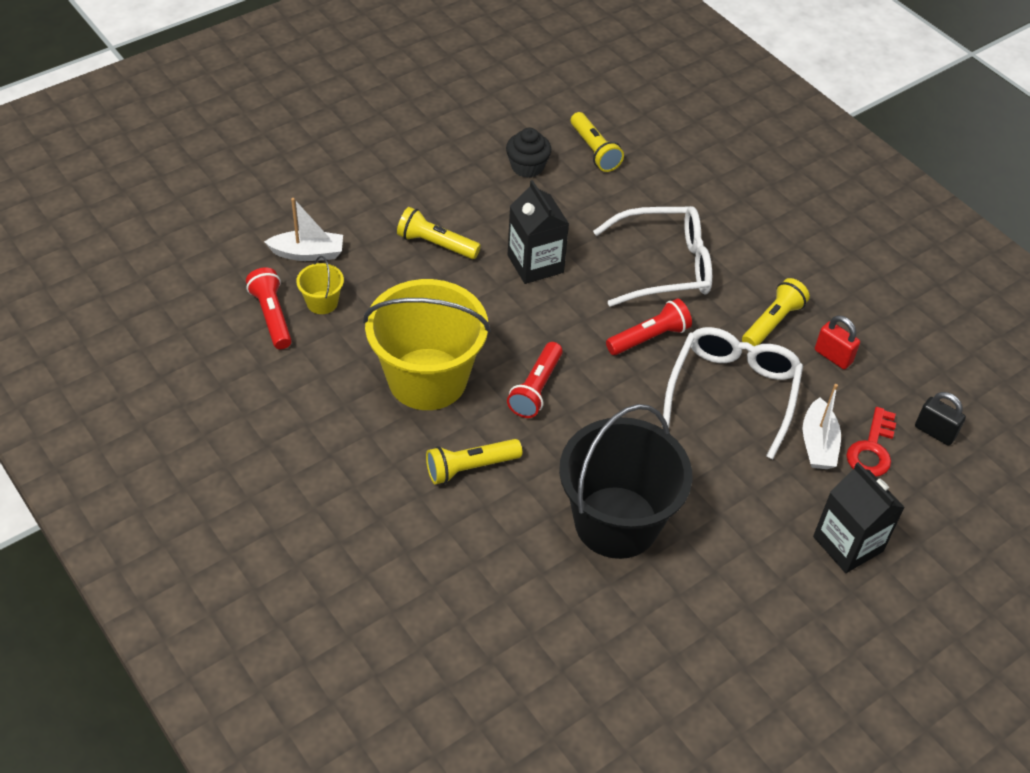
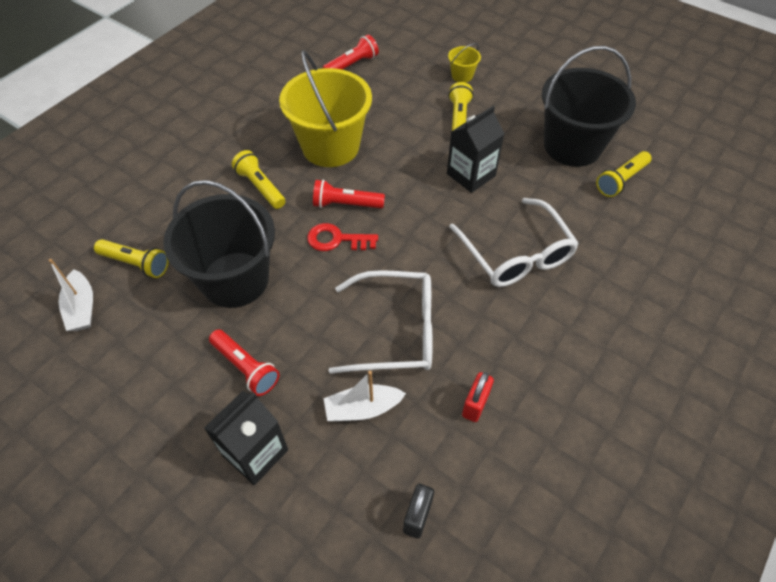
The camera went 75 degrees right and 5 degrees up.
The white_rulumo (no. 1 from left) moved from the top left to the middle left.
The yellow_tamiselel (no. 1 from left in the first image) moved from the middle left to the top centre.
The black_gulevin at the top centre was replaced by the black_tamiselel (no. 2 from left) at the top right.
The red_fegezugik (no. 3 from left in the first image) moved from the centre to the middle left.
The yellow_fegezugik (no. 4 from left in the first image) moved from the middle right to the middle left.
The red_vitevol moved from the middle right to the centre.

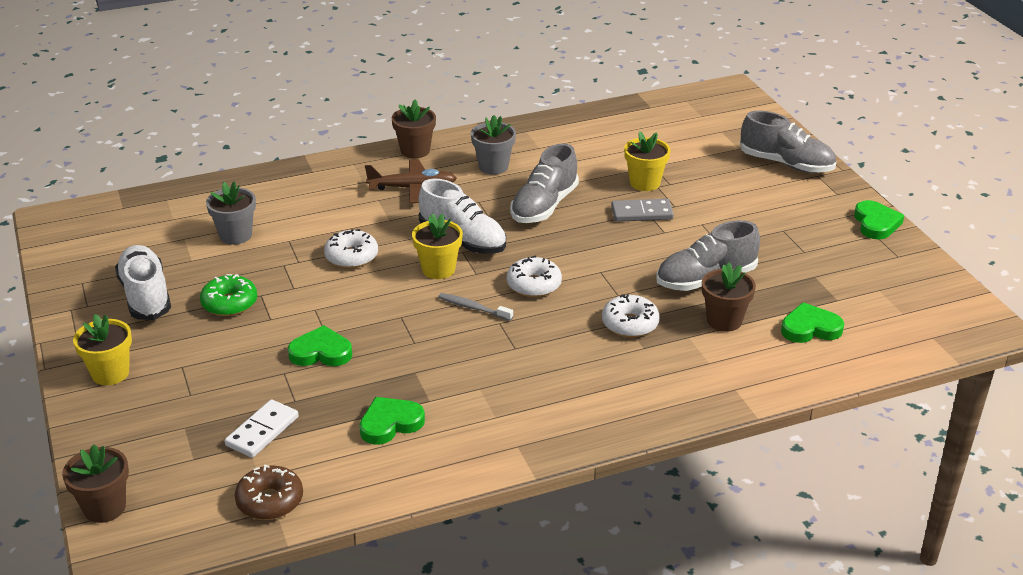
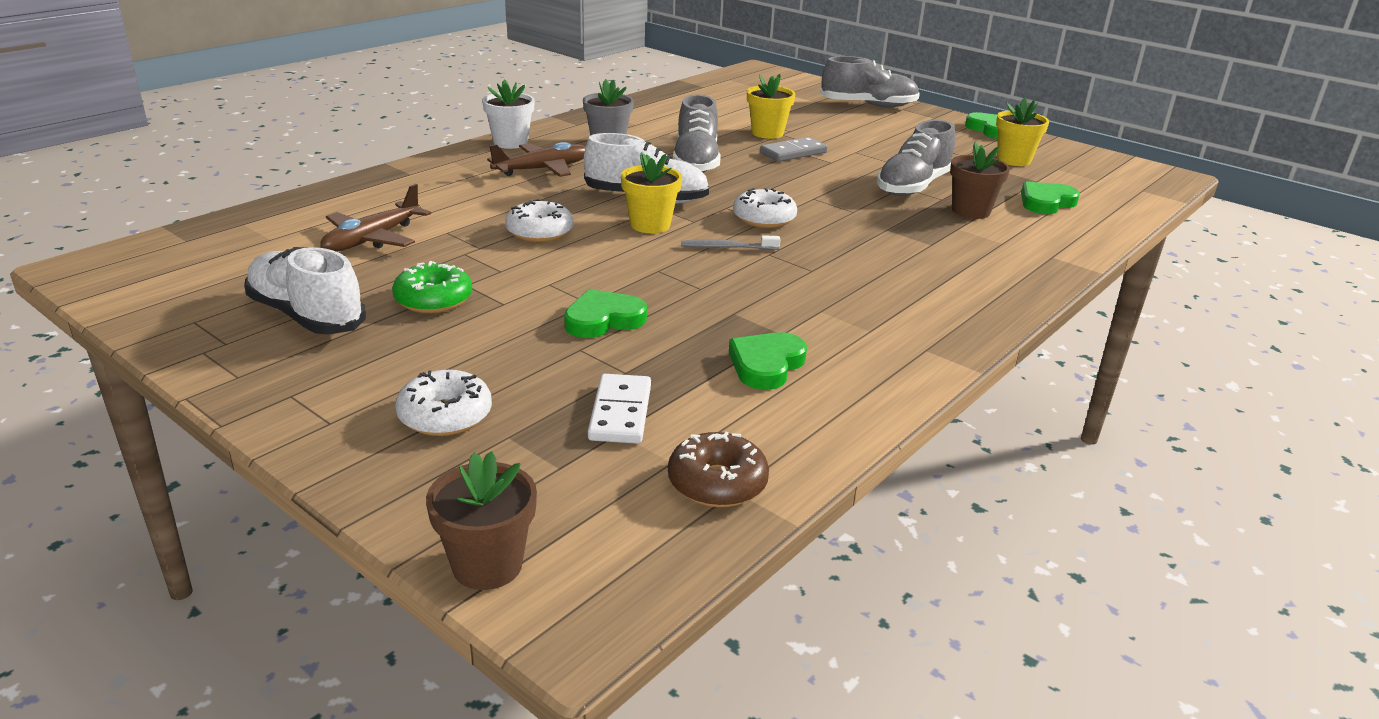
The camera went 30 degrees left and 5 degrees down.
The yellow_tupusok (no. 1 from left in the first image) moved from the middle left to the top right.
The grey_tupusok (no. 1 from left) at the middle left was replaced by the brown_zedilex (no. 1 from left) at the top left.
The brown_tupusok (no. 2 from left) at the top centre became the white_tupusok at the top centre.
The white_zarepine (no. 3 from left in the first image) moved from the centre to the middle left.

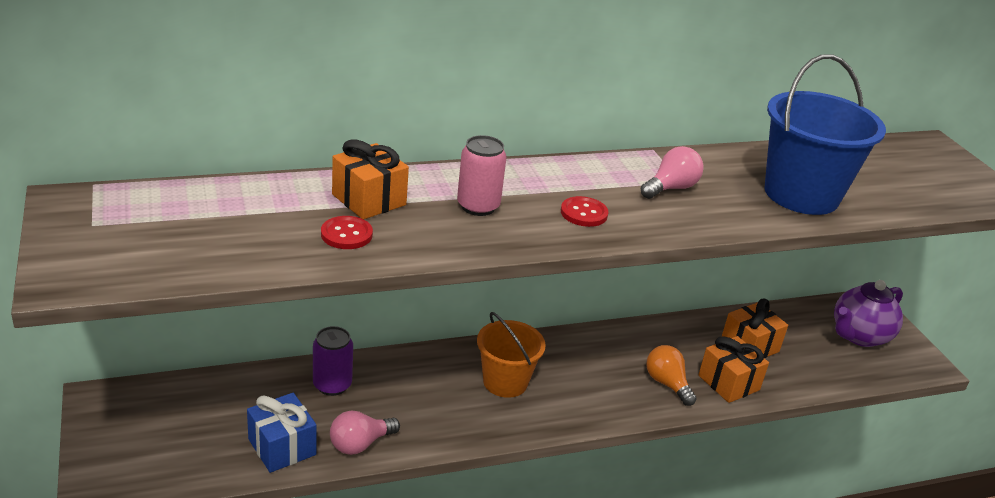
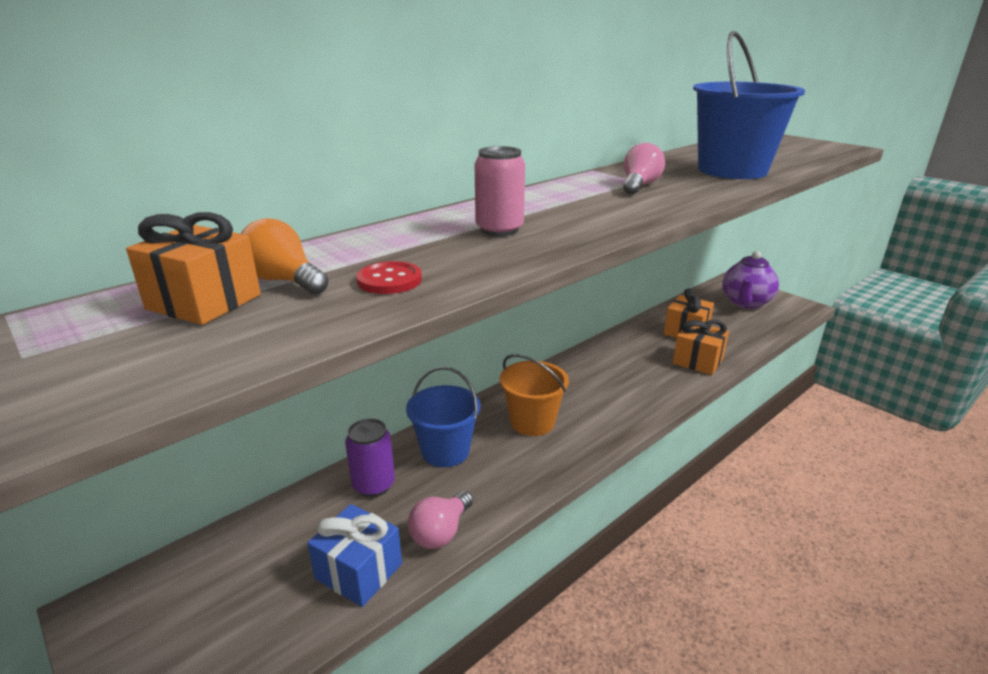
The camera went 20 degrees left and 5 degrees down.
The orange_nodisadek (no. 1 from left) moved from the centre to the middle left.
The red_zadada (no. 2 from left) at the centre disappeared.
The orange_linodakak moved from the bottom right to the middle left.
The blue_tamiselel (no. 1 from left) at the centre appeared.

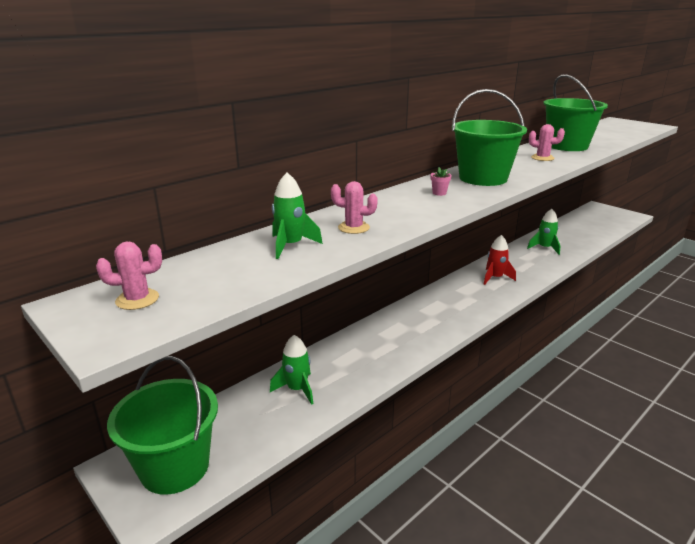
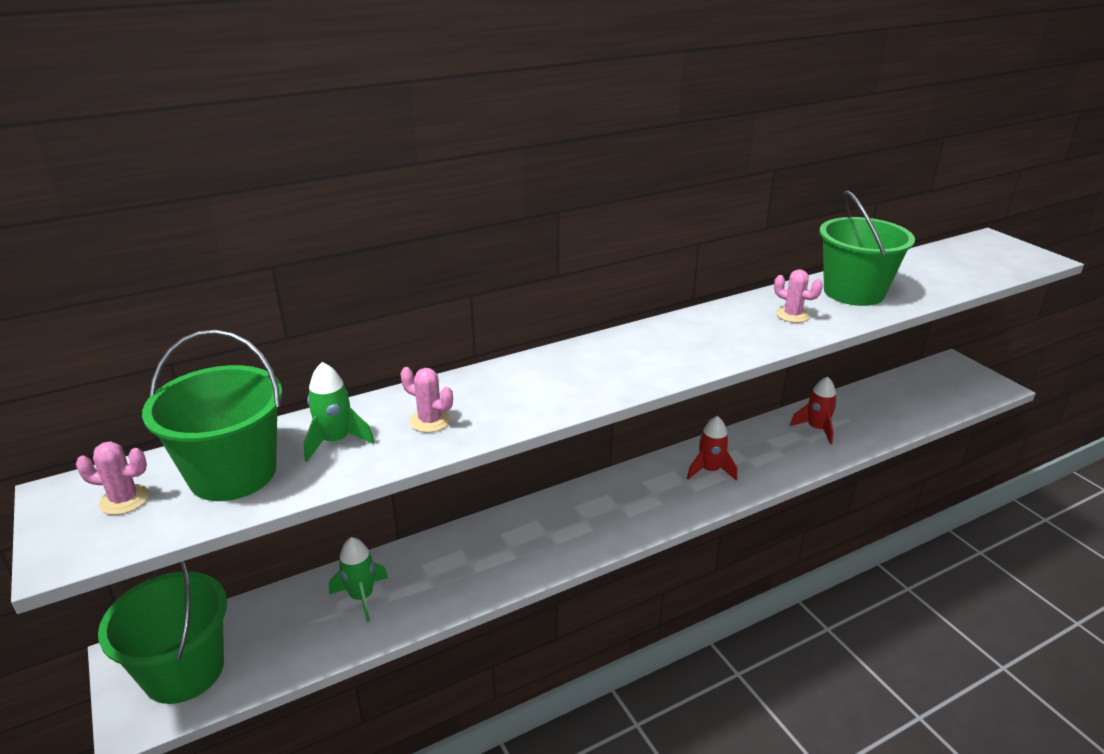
The camera went 15 degrees right and 5 degrees up.
The pink_tupusok at the top centre disappeared.
The green_tamiselel (no. 2 from left) moved from the top right to the middle left.
The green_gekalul (no. 3 from left) at the middle right became the red_gekalul (no. 2 from left) at the middle right.

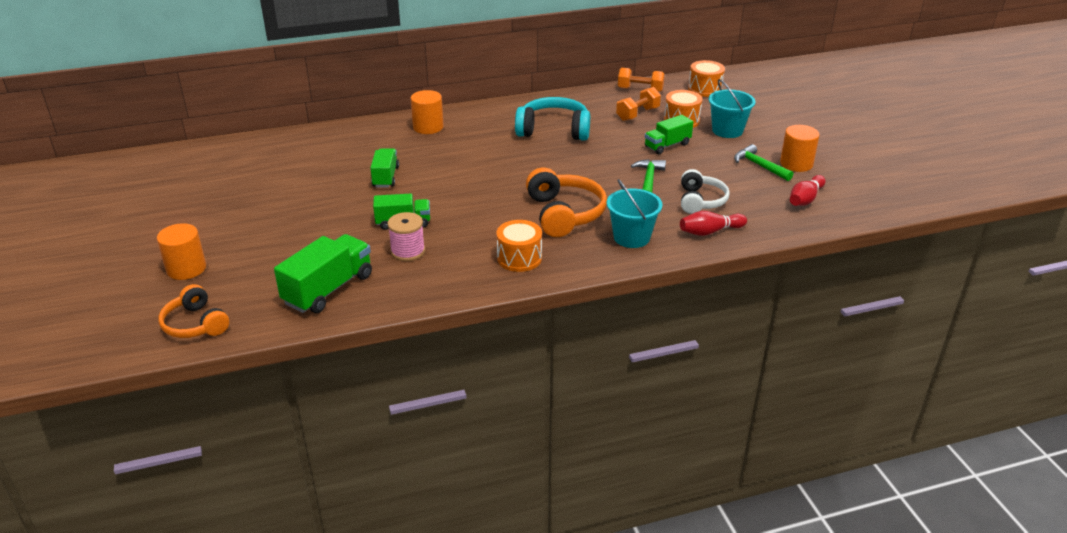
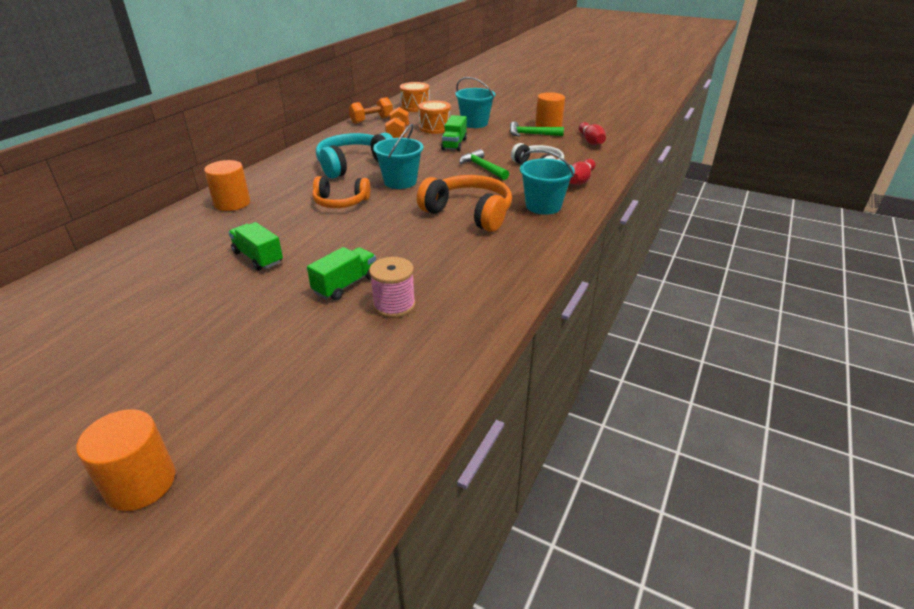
The camera went 45 degrees left and 0 degrees up.
The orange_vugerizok (no. 1 from left) moved from the middle left to the top centre.
The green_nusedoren (no. 1 from left) at the middle left disappeared.
The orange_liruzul (no. 1 from left) at the centre disappeared.
The turquoise_tamiselel (no. 1 from left) at the top centre appeared.

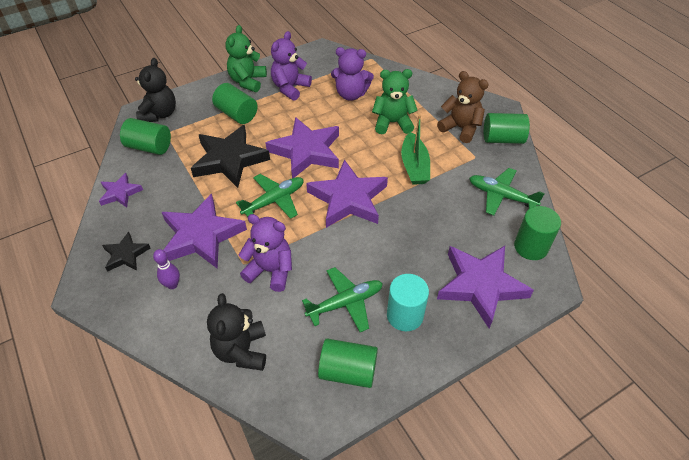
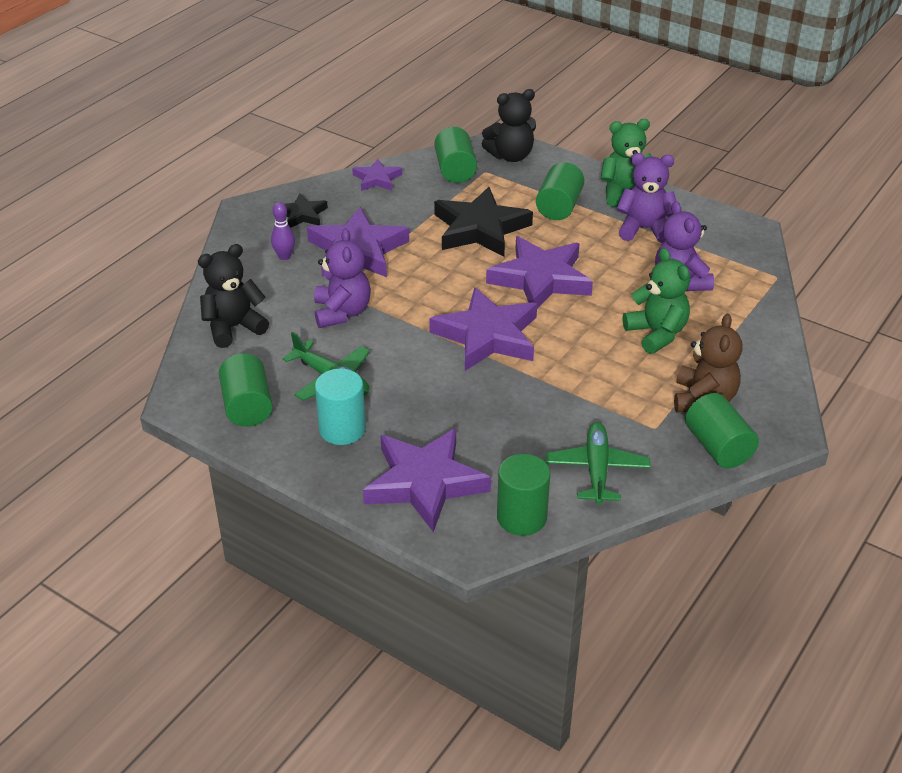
The camera went 65 degrees right and 10 degrees down.
The green_zedilex (no. 1 from left) at the centre disappeared.
The green_rulumo at the top centre disappeared.

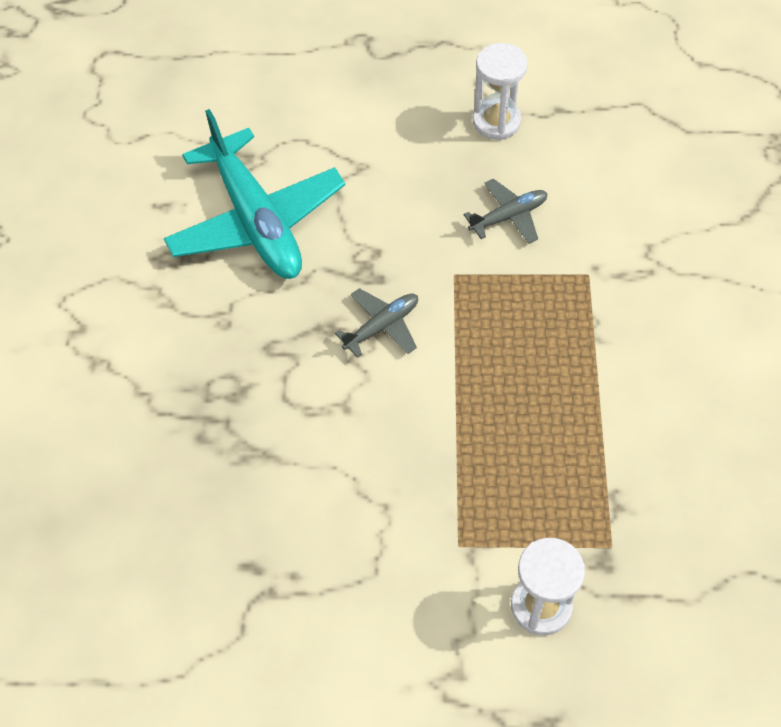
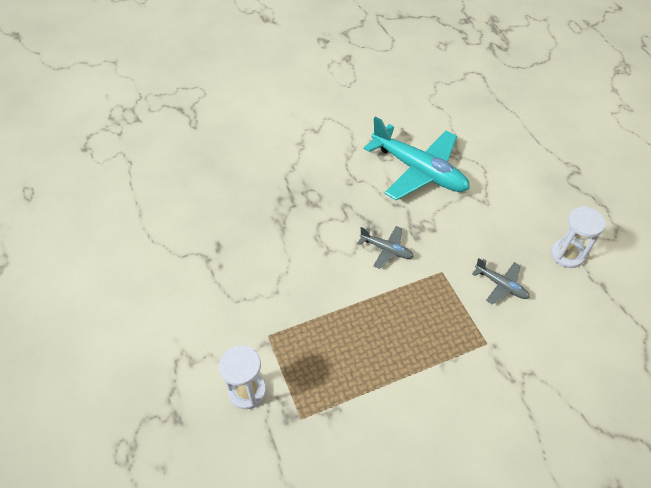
The camera went 65 degrees right and 5 degrees down.
The turquoise_zedilex at the top left turned 90 degrees counterclockwise.

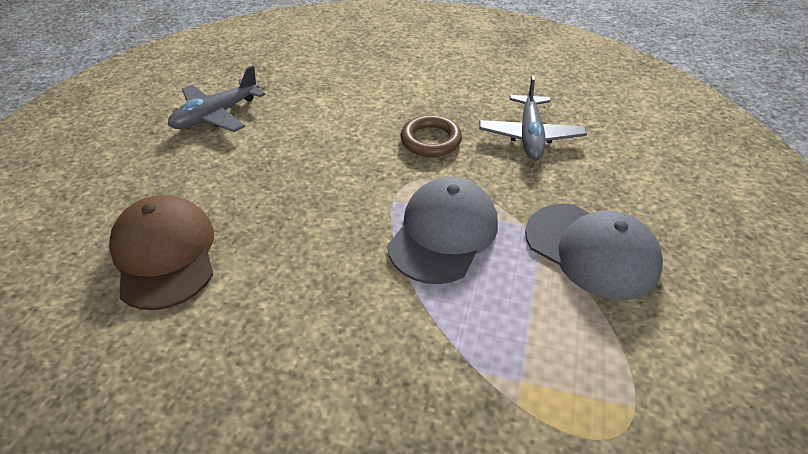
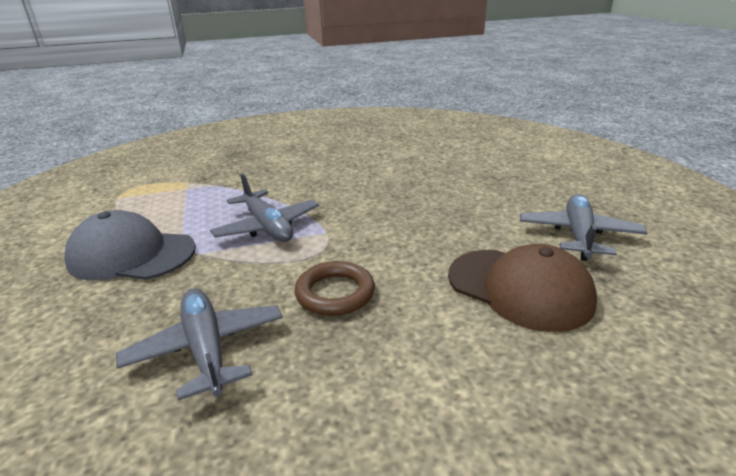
The camera went 150 degrees right and 15 degrees down.
The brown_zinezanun moved from the middle left to the middle right.
The grey_zinezanun (no. 1 from left) at the centre was replaced by the grey_zedilex (no. 2 from left) at the centre.

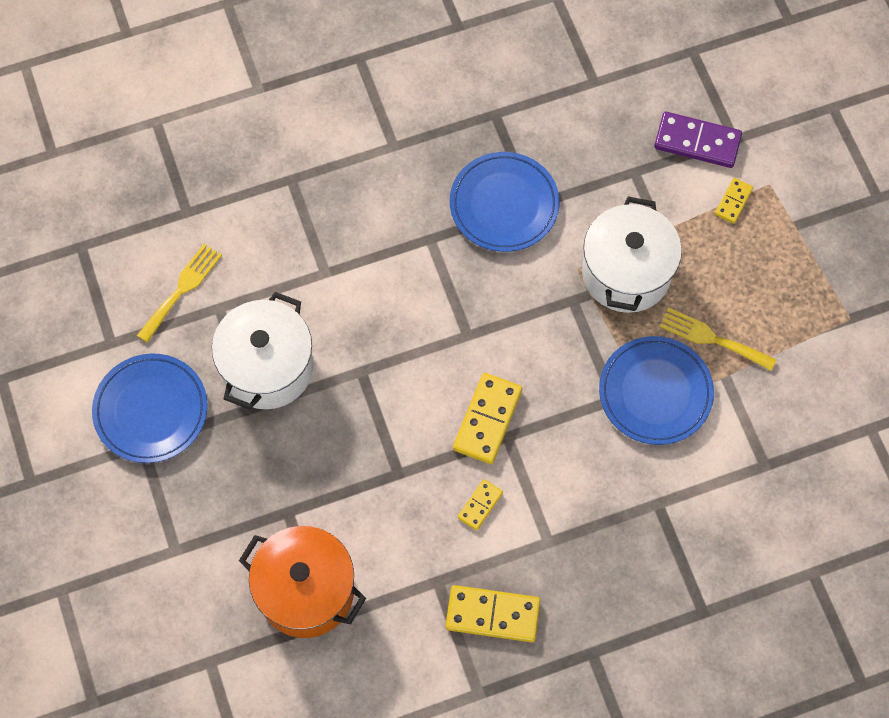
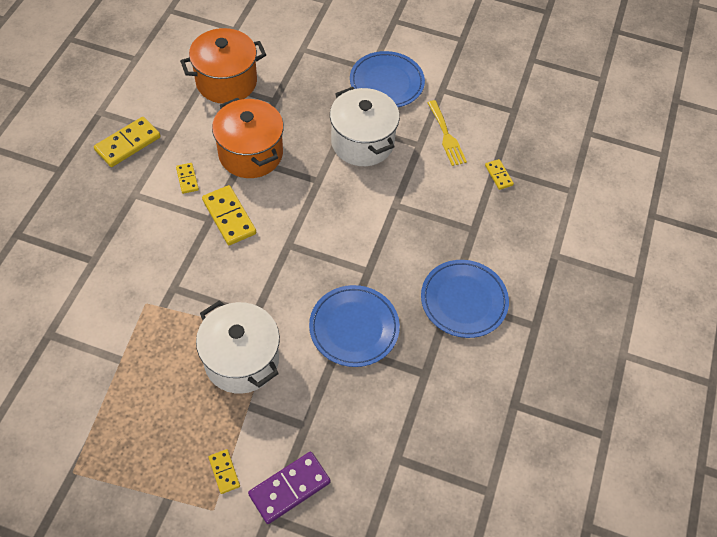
The camera went 125 degrees right and 10 degrees down.
The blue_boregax (no. 3 from left) moved from the middle right to the centre.
The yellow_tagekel (no. 2 from left) at the middle right disappeared.
The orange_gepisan (no. 2 from left) at the top centre appeared.
The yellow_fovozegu (no. 5 from left) at the top right appeared.

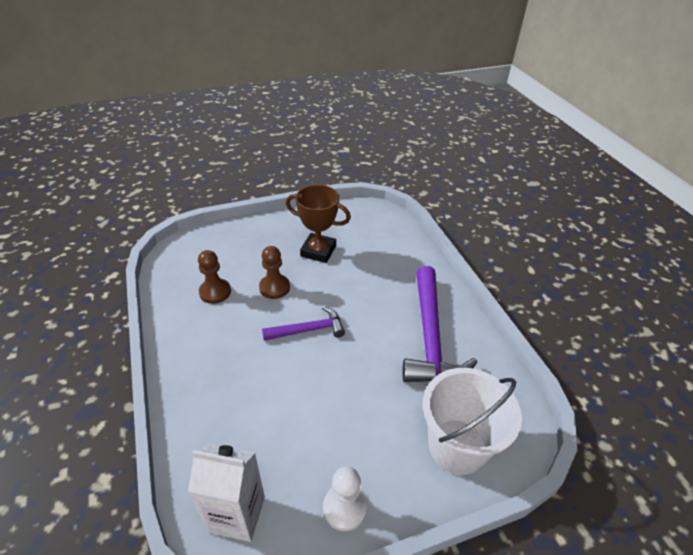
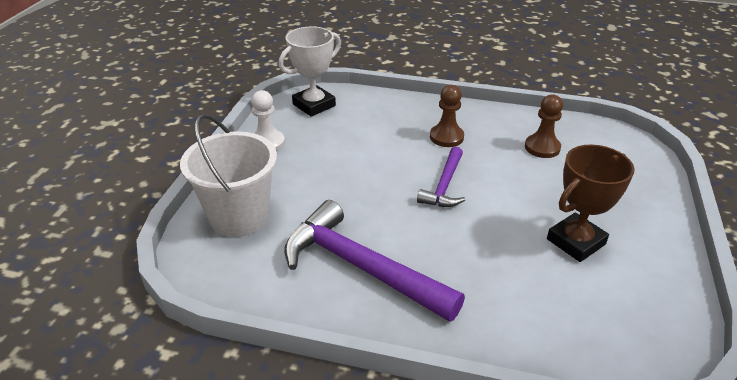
The camera went 125 degrees right and 5 degrees down.
The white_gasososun at the bottom left was replaced by the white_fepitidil at the top centre.
The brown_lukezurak (no. 2 from left in the first image) moved from the centre to the top centre.

